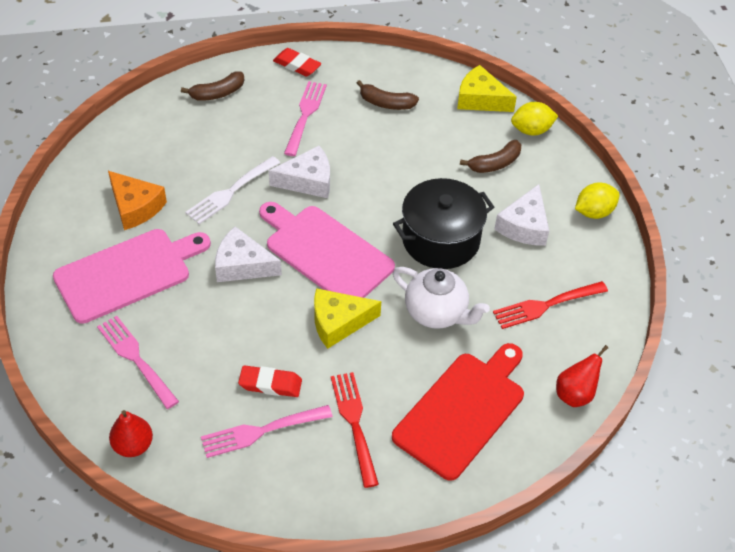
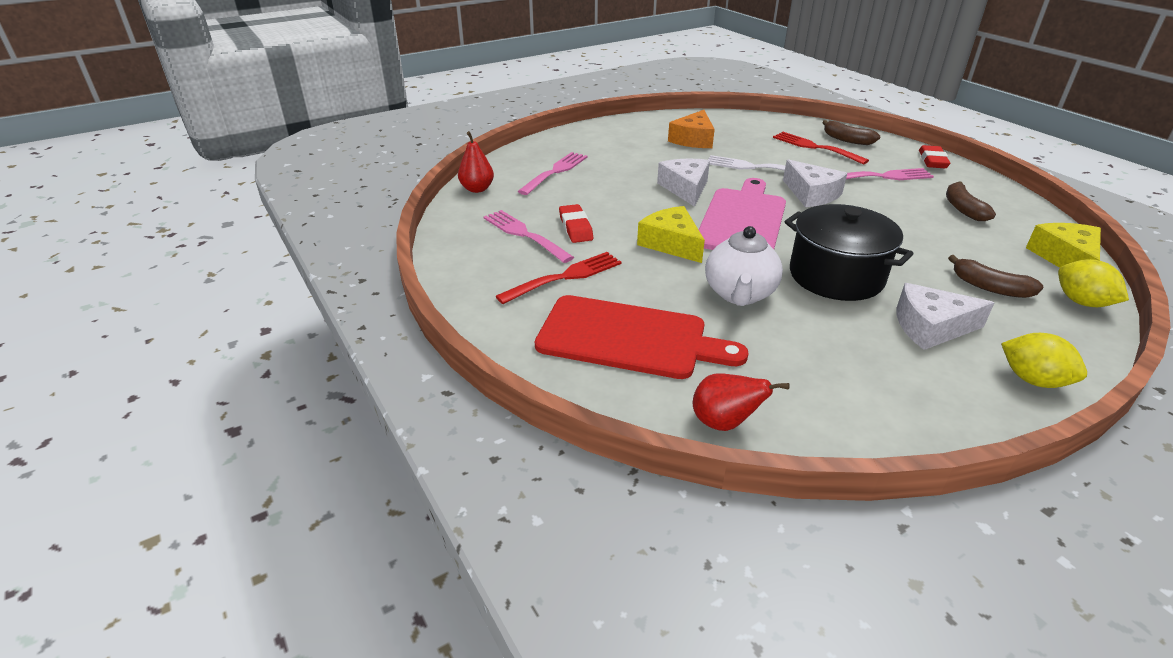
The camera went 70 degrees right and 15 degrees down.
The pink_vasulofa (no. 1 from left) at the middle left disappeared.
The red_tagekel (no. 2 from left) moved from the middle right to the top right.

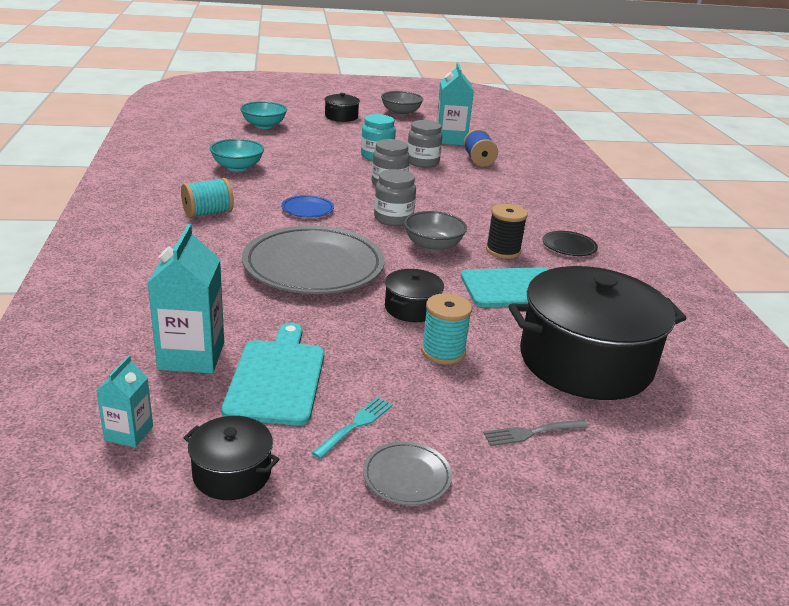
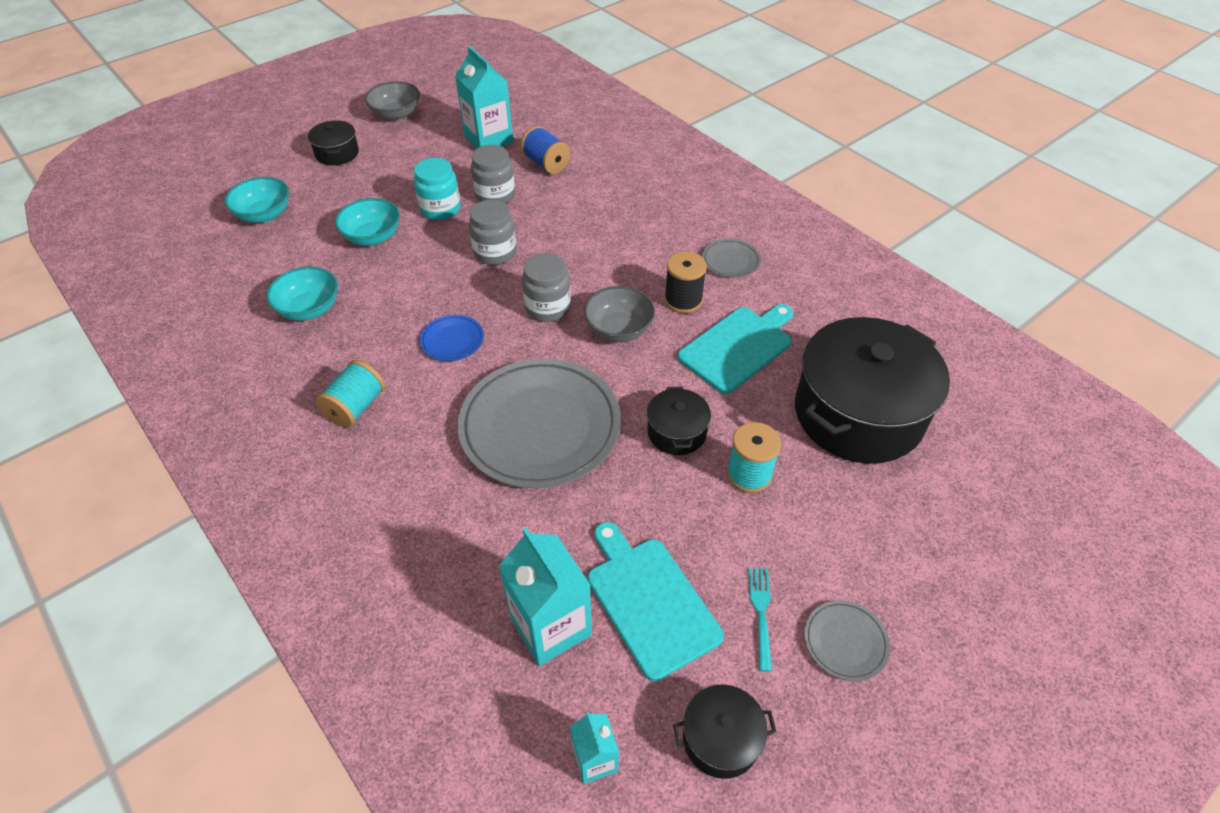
The camera went 30 degrees left and 20 degrees up.
The grey_tagekel at the bottom right disappeared.
The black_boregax at the middle right became the grey_boregax (no. 2 from left) at the top centre.
The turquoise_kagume (no. 3 from left) at the top left appeared.

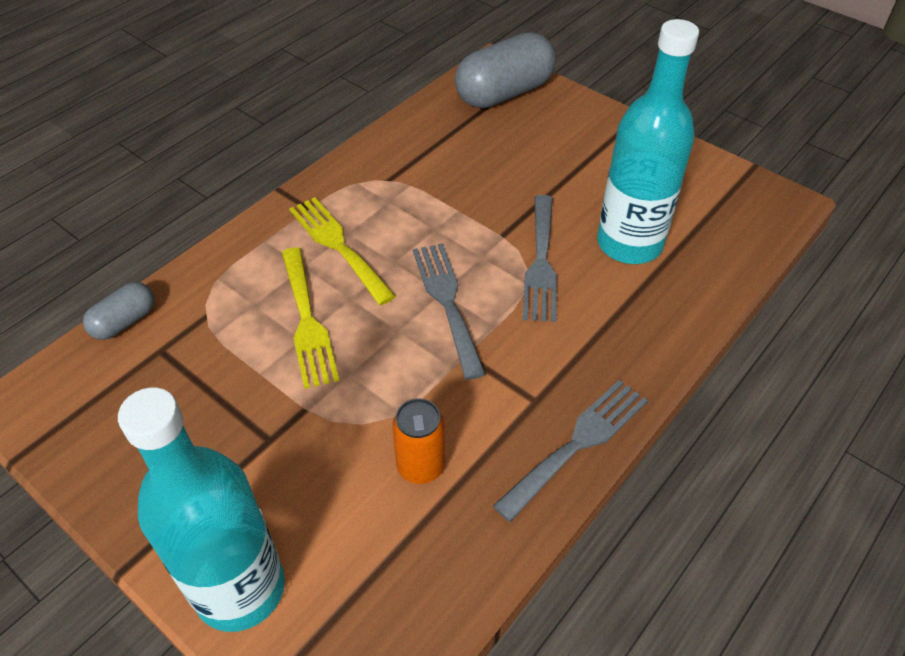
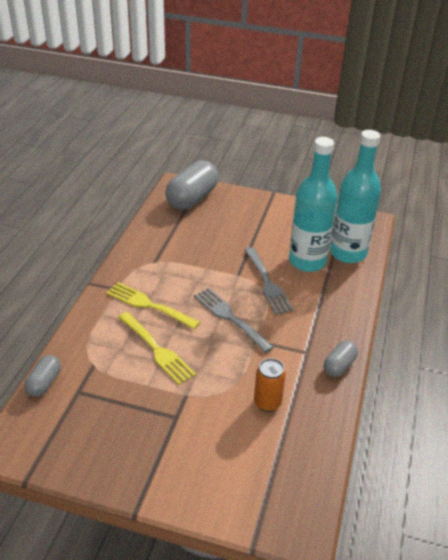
The camera went 25 degrees left and 10 degrees down.
The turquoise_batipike (no. 1 from left in the first image) moved from the bottom left to the middle right.
The grey_tagekel (no. 3 from left) at the bottom centre was replaced by the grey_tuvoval (no. 3 from left) at the middle right.

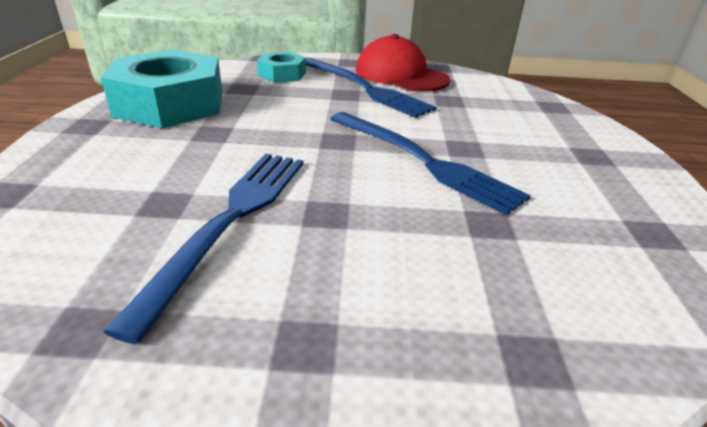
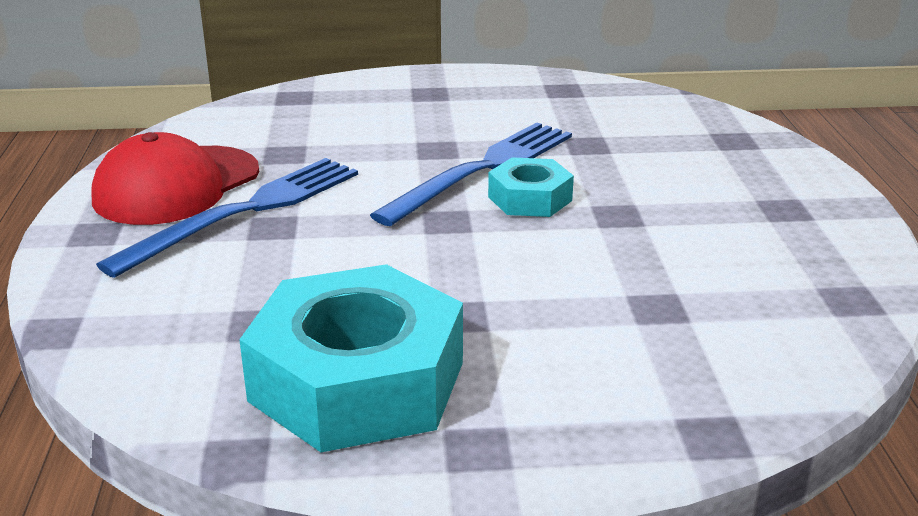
The camera went 95 degrees left and 5 degrees down.
The blue_tagekel (no. 1 from left) at the middle left disappeared.
The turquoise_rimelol (no. 2 from left) moved from the top centre to the centre.

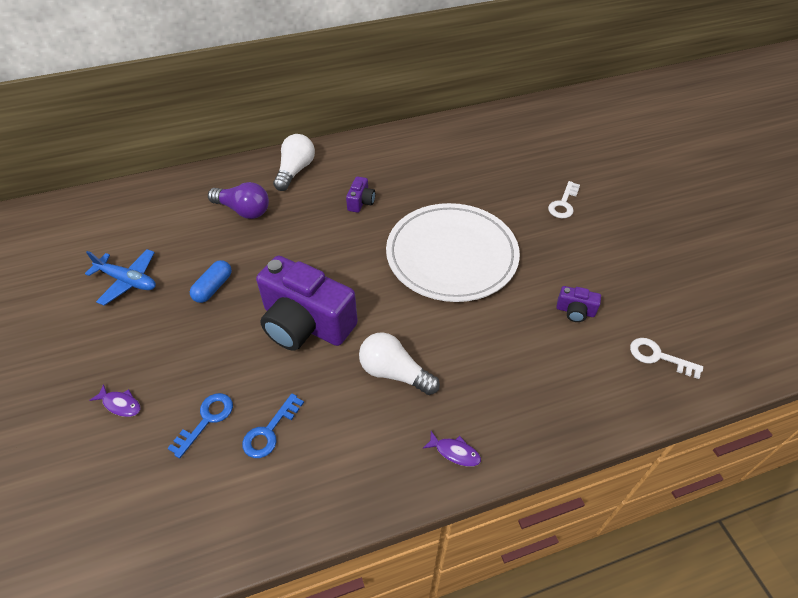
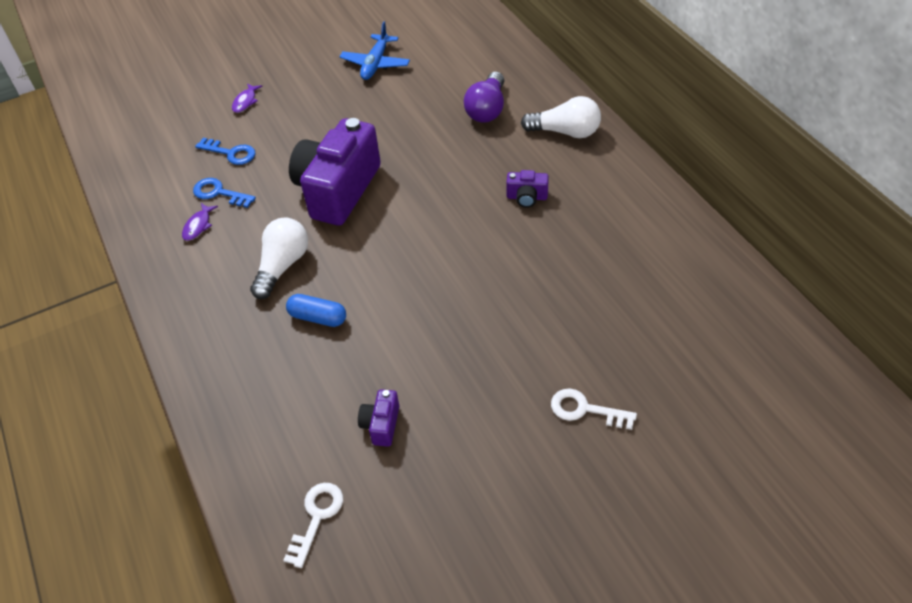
The camera went 85 degrees right and 0 degrees up.
The blue_tuvoval moved from the middle left to the centre.
The white_boregax at the centre disappeared.
The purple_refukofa (no. 2 from left in the first image) moved from the bottom centre to the middle left.

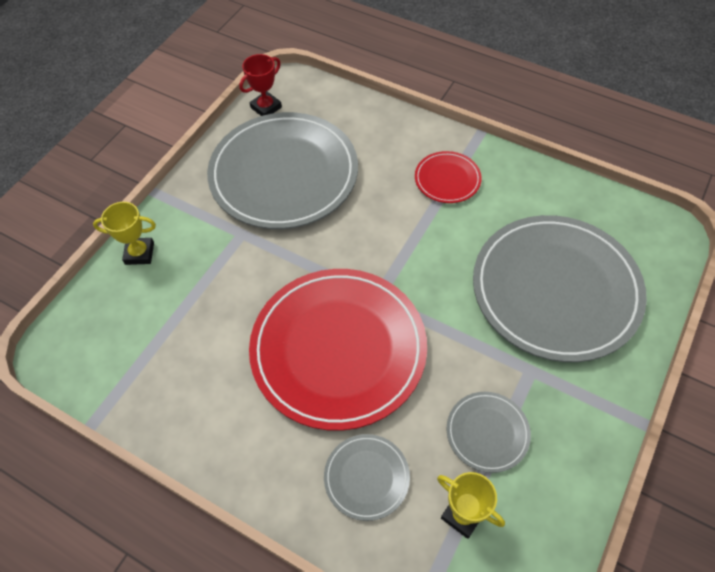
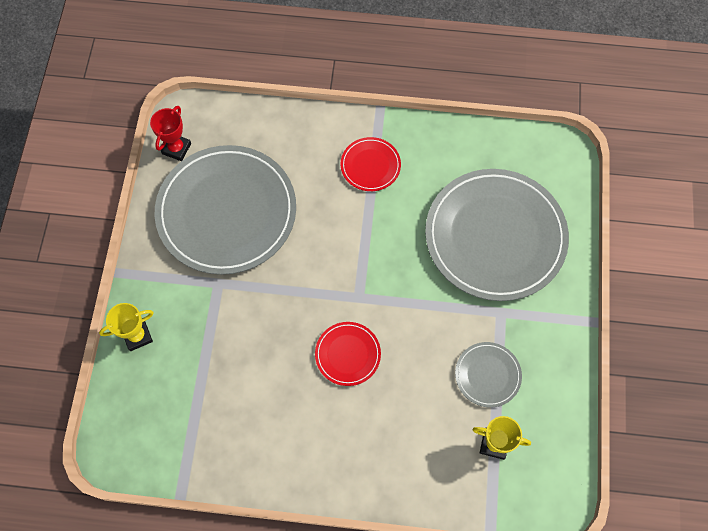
The camera went 25 degrees left and 10 degrees up.
The red_boregax (no. 1 from left) at the centre changed to 0.44 times the size.
The grey_boregax (no. 2 from left) at the bottom centre disappeared.

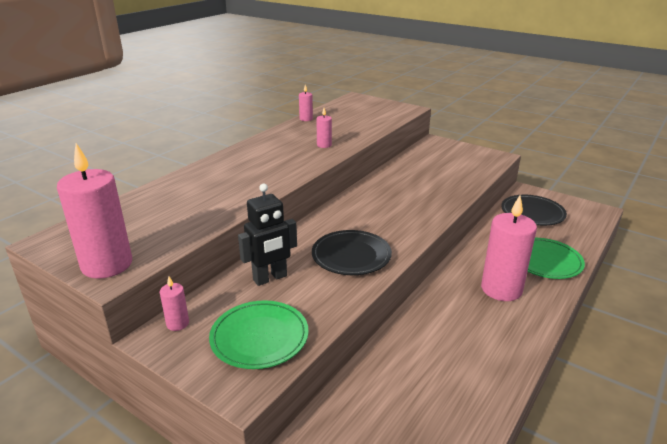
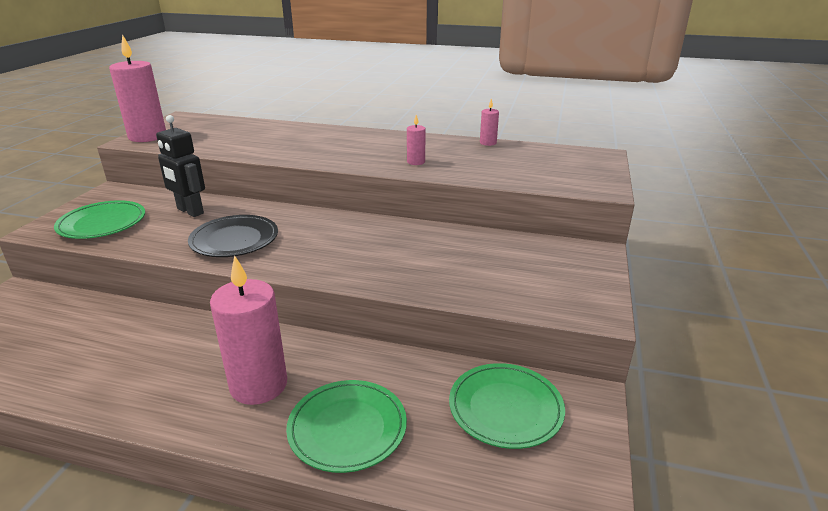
The camera went 70 degrees right and 0 degrees up.
The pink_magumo (no. 2 from left) at the bottom left disappeared.
The black_boregax (no. 2 from left) at the middle right became the green_boregax (no. 3 from left) at the bottom centre.

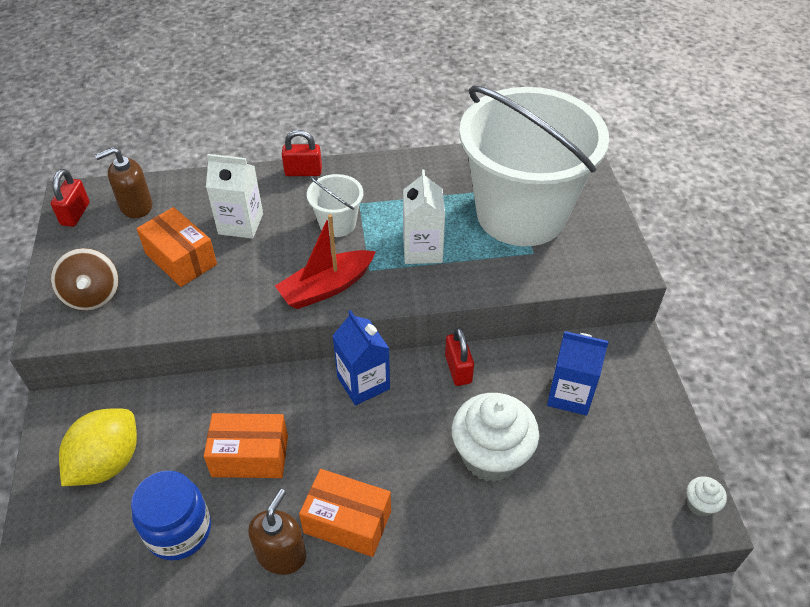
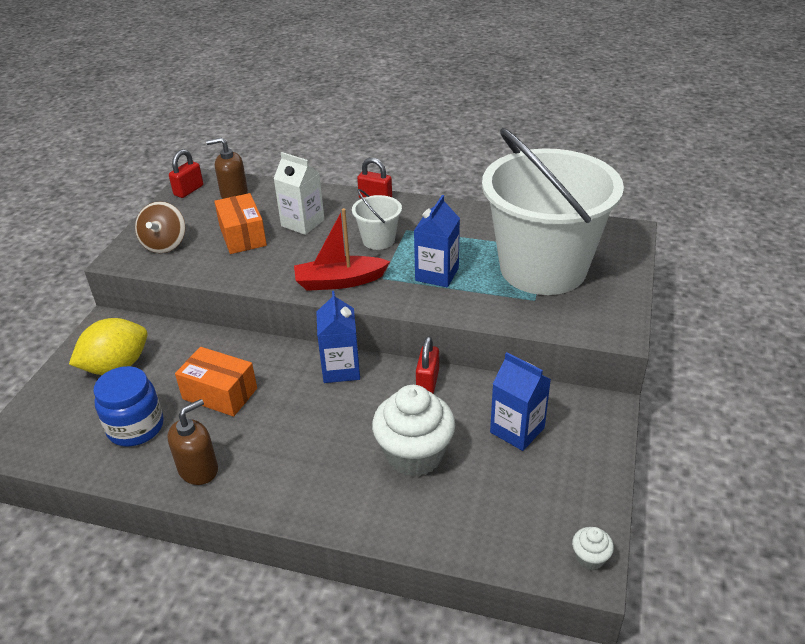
The camera went 25 degrees right and 10 degrees down.
The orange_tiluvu (no. 3 from left) at the bottom centre disappeared.
The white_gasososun (no. 2 from left) at the centre became the blue_gasososun (no. 2 from left) at the centre.

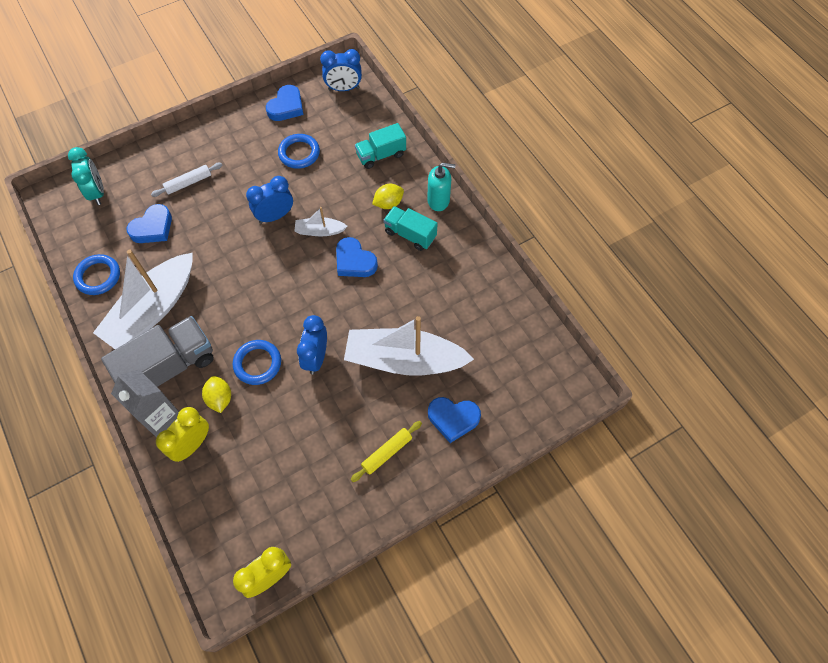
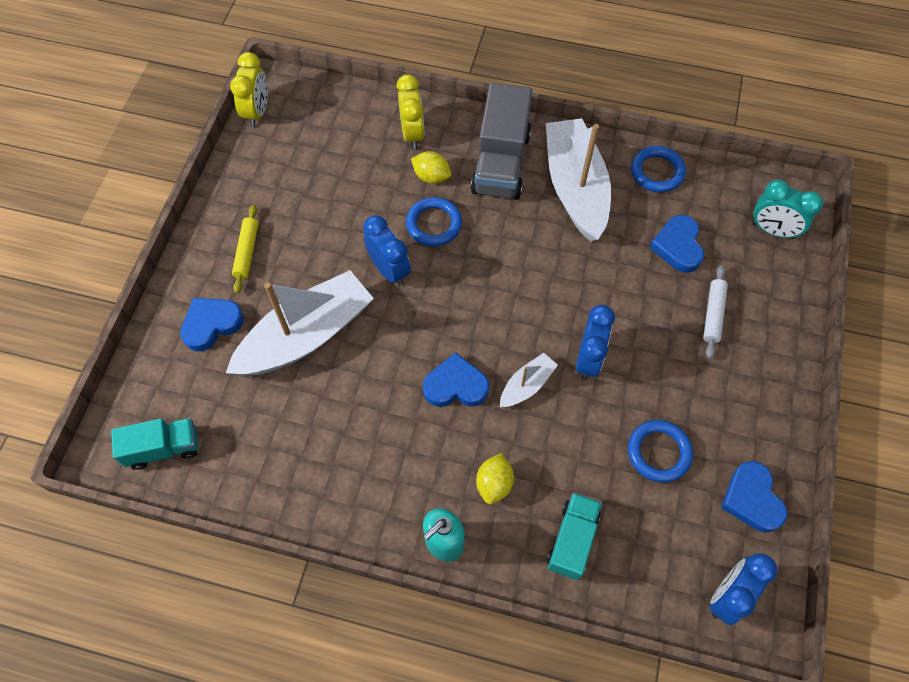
The camera went 135 degrees right and 0 degrees up.
The grey_gasososun at the middle left disappeared.
The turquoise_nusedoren (no. 2 from left in the first image) moved from the centre to the middle left.

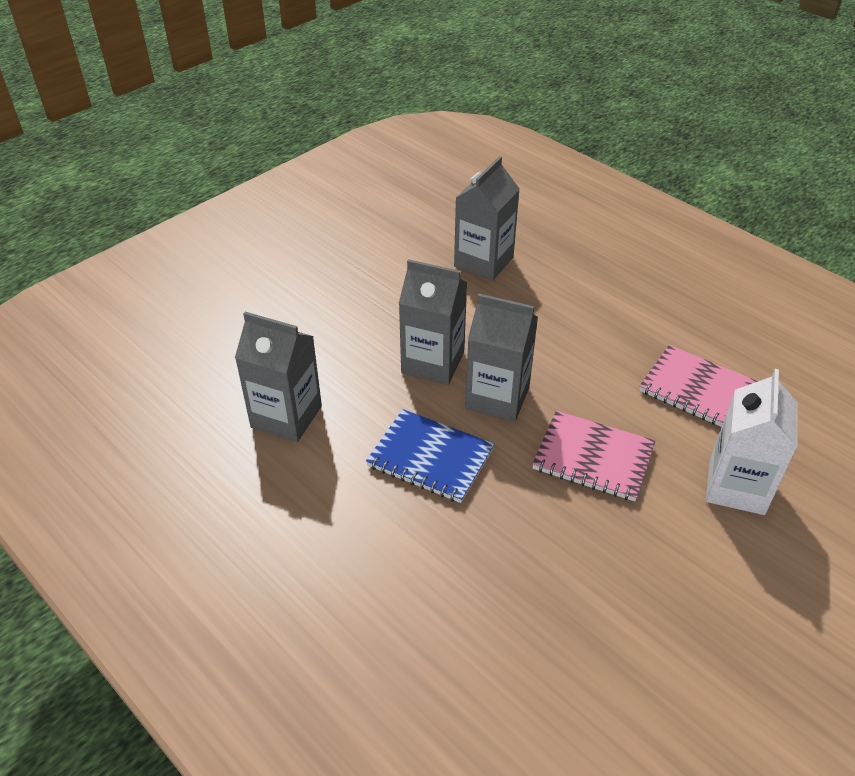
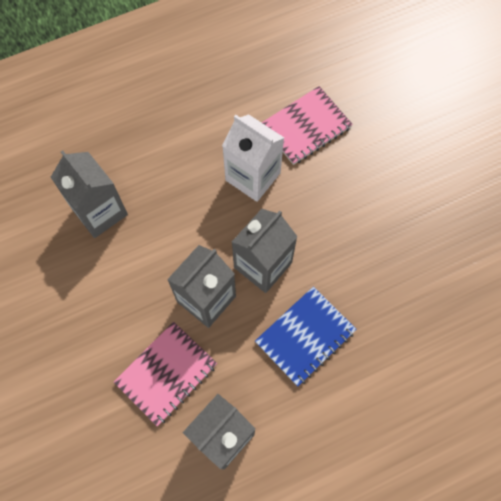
The camera went 70 degrees left and 25 degrees up.
The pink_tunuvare (no. 1 from left) moved from the middle right to the bottom left.
The white_gasososun moved from the middle right to the top centre.

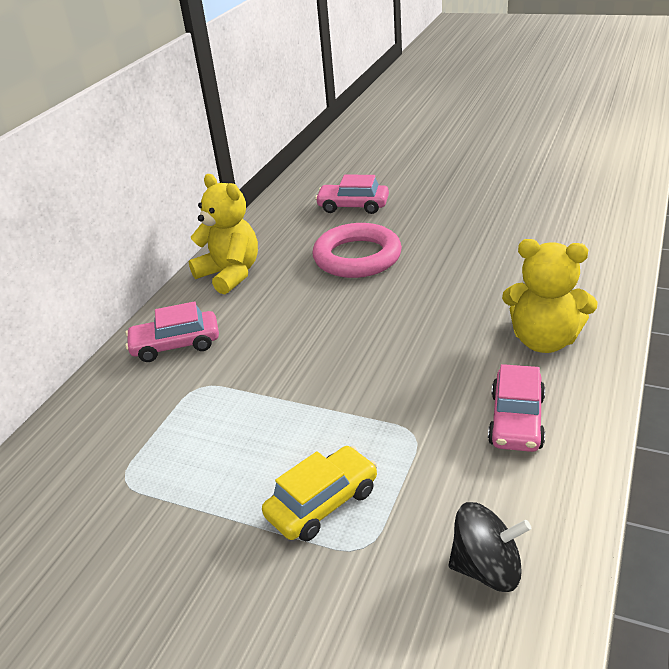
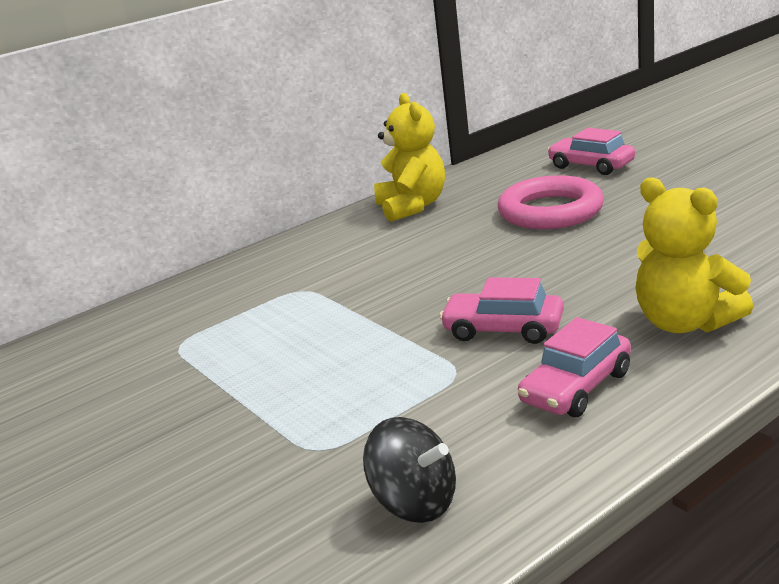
The camera went 30 degrees right and 10 degrees down.
The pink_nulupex (no. 1 from left) moved from the middle left to the centre.
The yellow_nulupex at the bottom centre disappeared.

